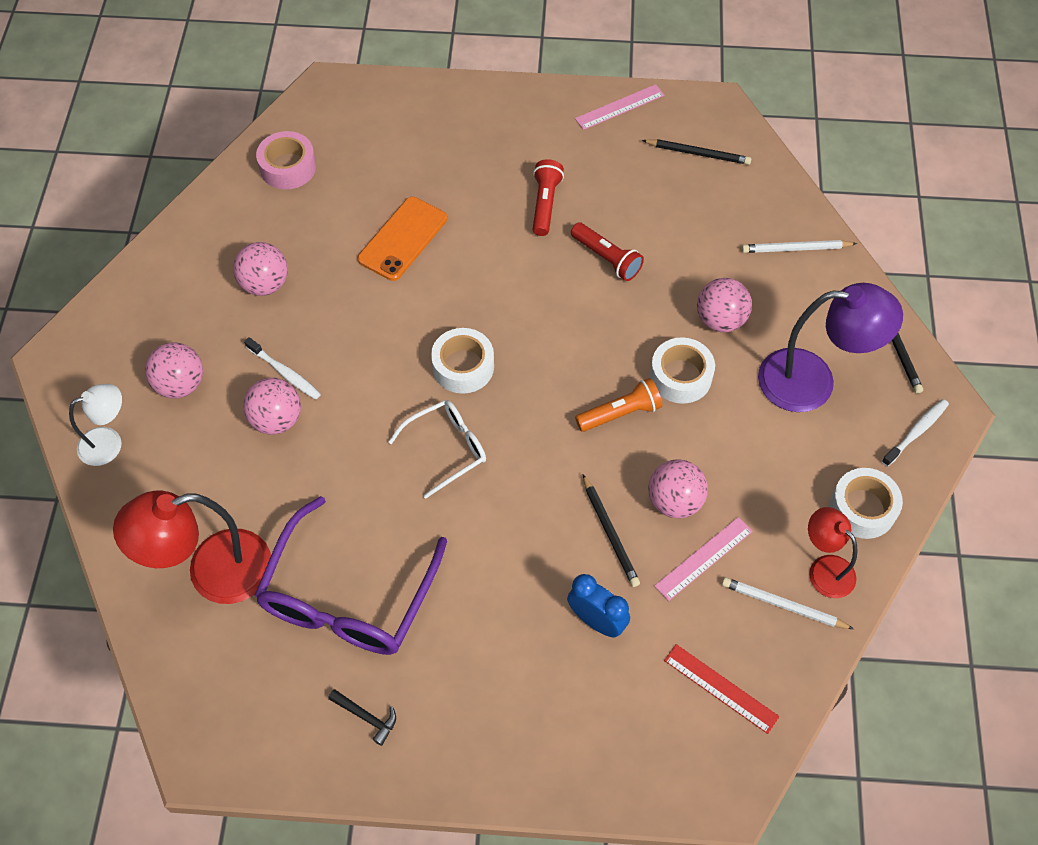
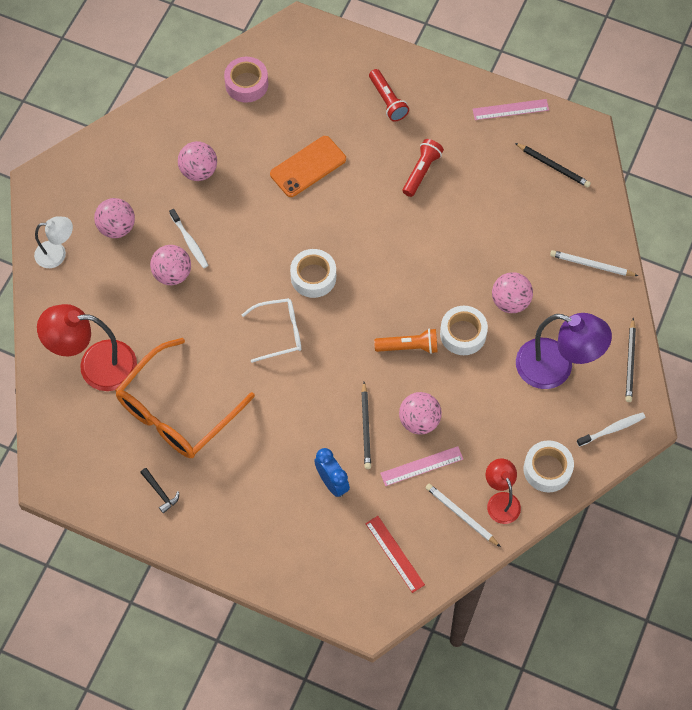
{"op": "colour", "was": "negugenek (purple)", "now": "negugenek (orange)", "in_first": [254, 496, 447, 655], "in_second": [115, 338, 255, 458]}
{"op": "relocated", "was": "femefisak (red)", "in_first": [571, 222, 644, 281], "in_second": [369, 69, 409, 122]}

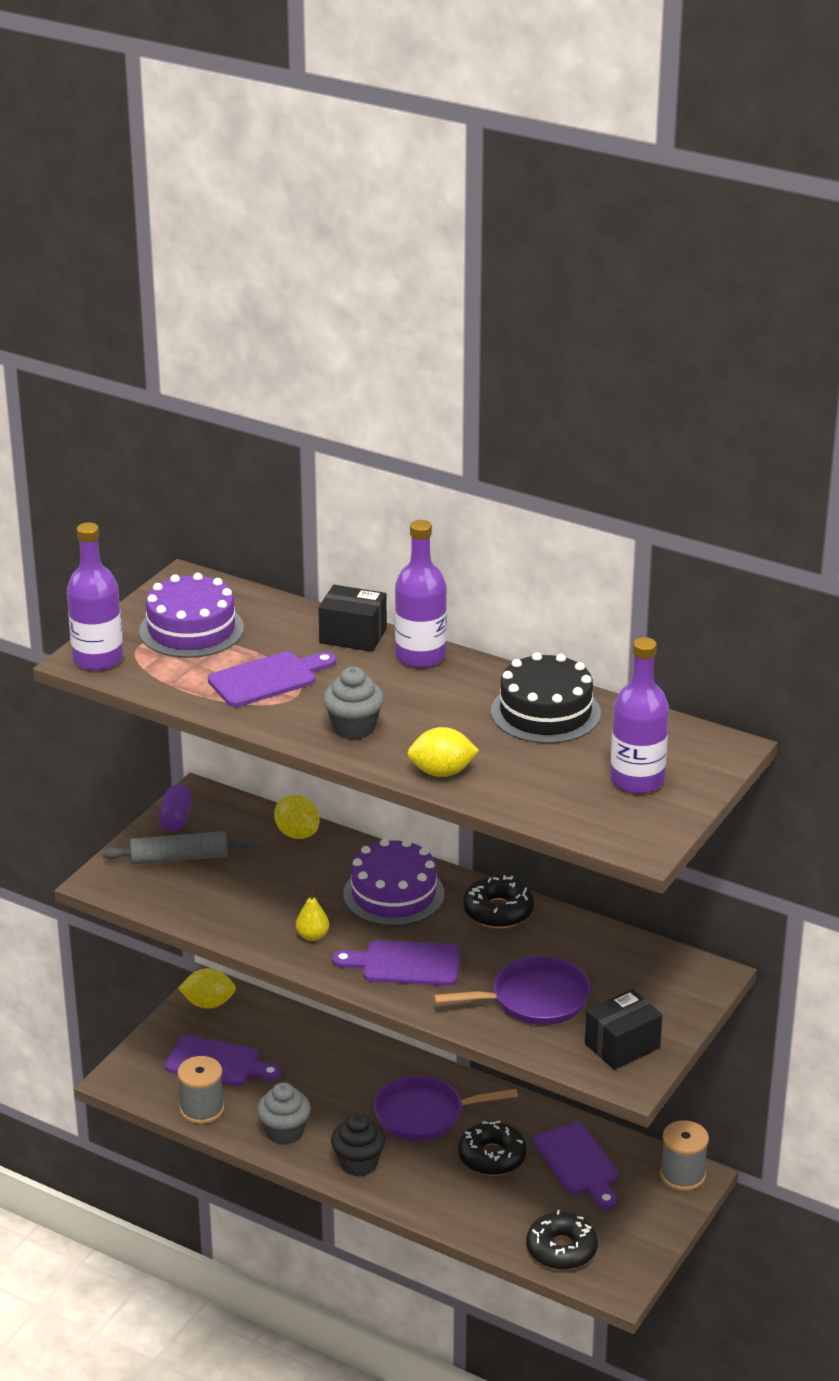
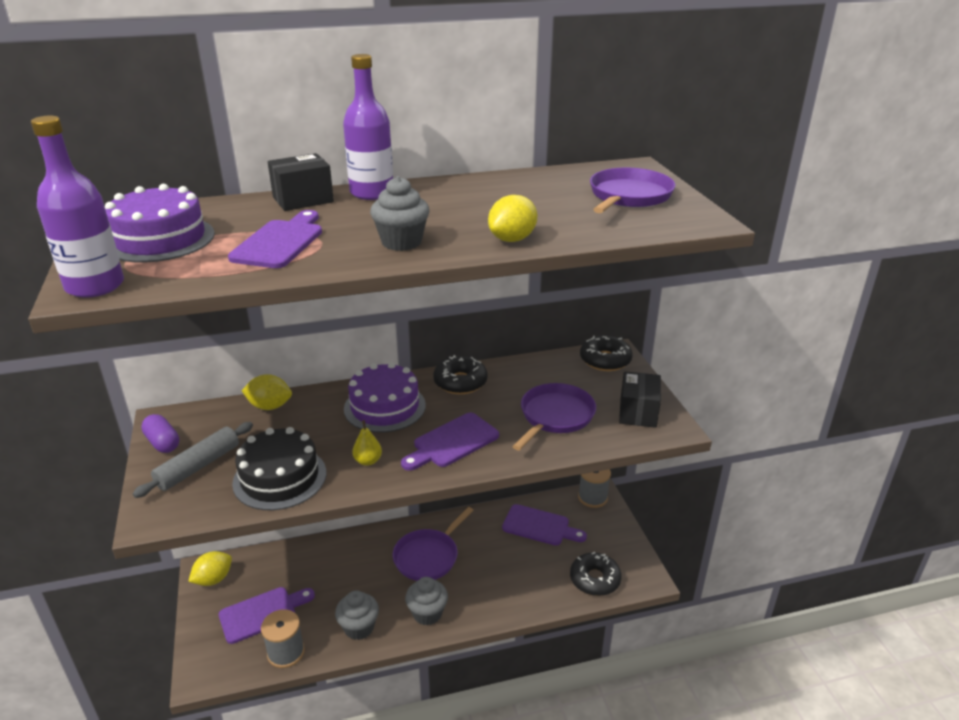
{"op": "colour", "was": "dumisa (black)", "now": "dumisa (grey)", "in_first": [331, 1113, 386, 1176], "in_second": [405, 577, 448, 626]}
{"op": "relocated", "was": "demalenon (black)", "in_first": [458, 1120, 527, 1176], "in_second": [580, 335, 633, 371]}
{"op": "relocated", "was": "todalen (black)", "in_first": [491, 652, 601, 744], "in_second": [232, 427, 326, 510]}
{"op": "exchanged", "was": "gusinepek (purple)", "now": "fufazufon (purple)", "in_first": [610, 637, 669, 794], "in_second": [590, 168, 675, 213]}

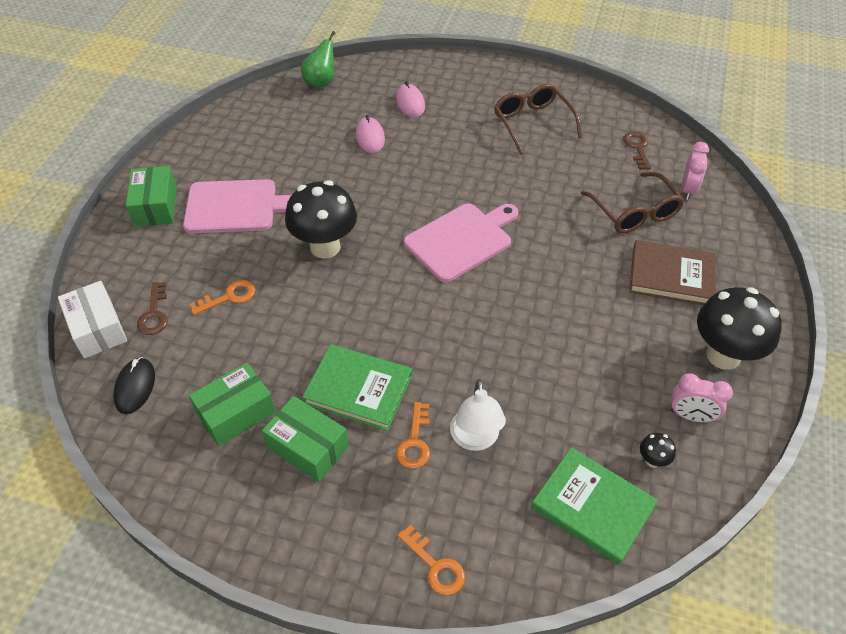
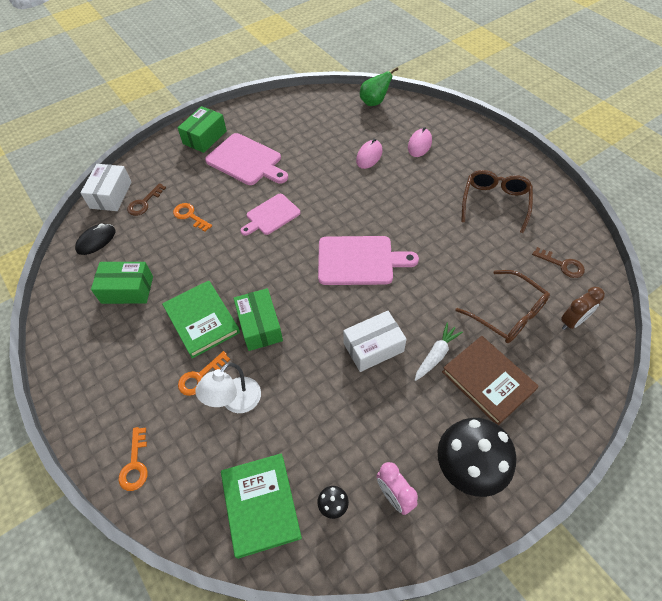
{"op": "spun", "was": "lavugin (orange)", "in_first": [190, 280, 255, 315], "in_second": [173, 203, 212, 232], "clockwise": -150}
{"op": "relocated", "was": "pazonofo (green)", "in_first": [262, 396, 349, 482], "in_second": [233, 288, 283, 351]}
{"op": "exchanged", "was": "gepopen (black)", "now": "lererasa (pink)", "in_first": [285, 180, 357, 259], "in_second": [240, 194, 300, 236]}
{"op": "spun", "was": "negugenek (brown)", "in_first": [581, 172, 685, 233], "in_second": [455, 270, 550, 343], "clockwise": -60}
{"op": "spun", "was": "lavugin (brown)", "in_first": [623, 131, 651, 170], "in_second": [532, 247, 585, 278], "clockwise": 90}
{"op": "colour", "was": "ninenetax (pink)", "now": "ninenetax (brown)", "in_first": [681, 142, 709, 200], "in_second": [561, 287, 605, 330]}
{"op": "appeared", "now": "pazonofo (white)", "in_second": [343, 311, 407, 372]}
{"op": "appeared", "now": "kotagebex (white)", "in_second": [415, 323, 463, 381]}

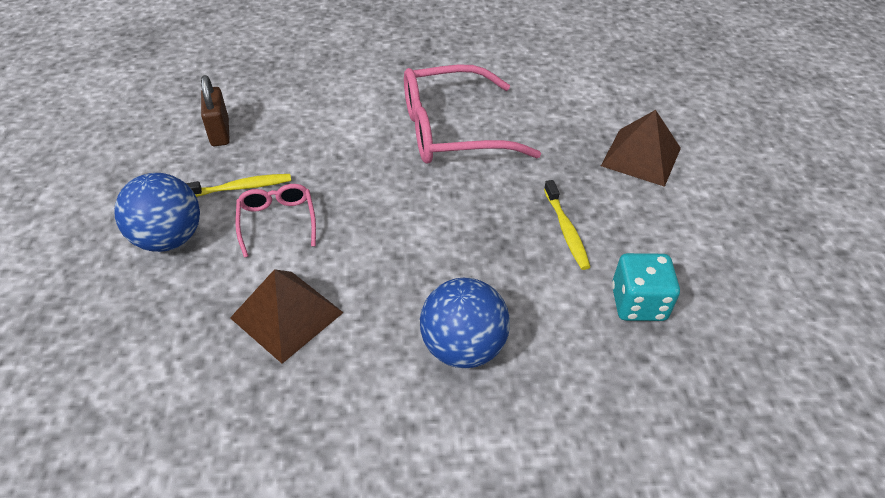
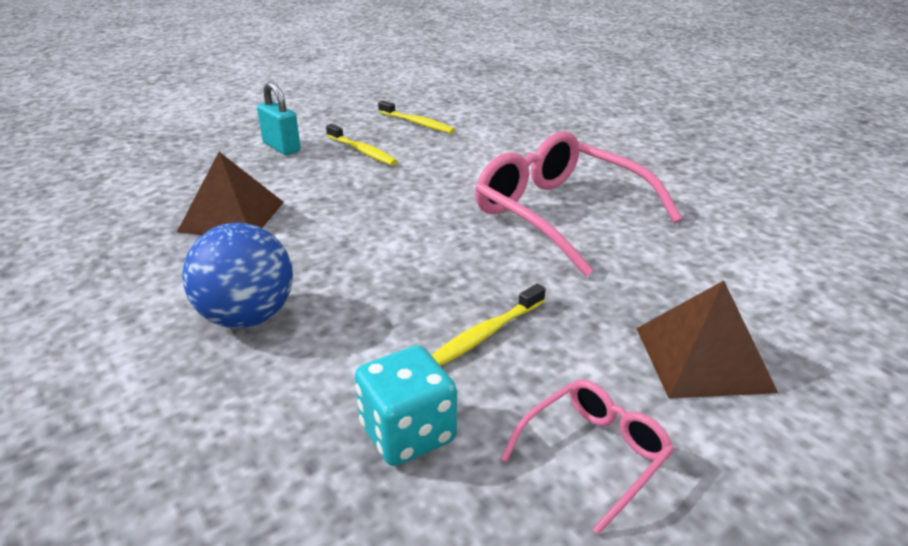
{"op": "exchanged", "was": "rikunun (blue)", "now": "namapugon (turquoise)", "in_first": [115, 173, 200, 252], "in_second": [257, 82, 301, 155]}
{"op": "exchanged", "was": "namapugon (brown)", "now": "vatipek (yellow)", "in_first": [201, 75, 230, 146], "in_second": [378, 100, 455, 134]}
{"op": "relocated", "was": "negugenek (pink)", "in_first": [235, 184, 316, 258], "in_second": [501, 379, 674, 535]}

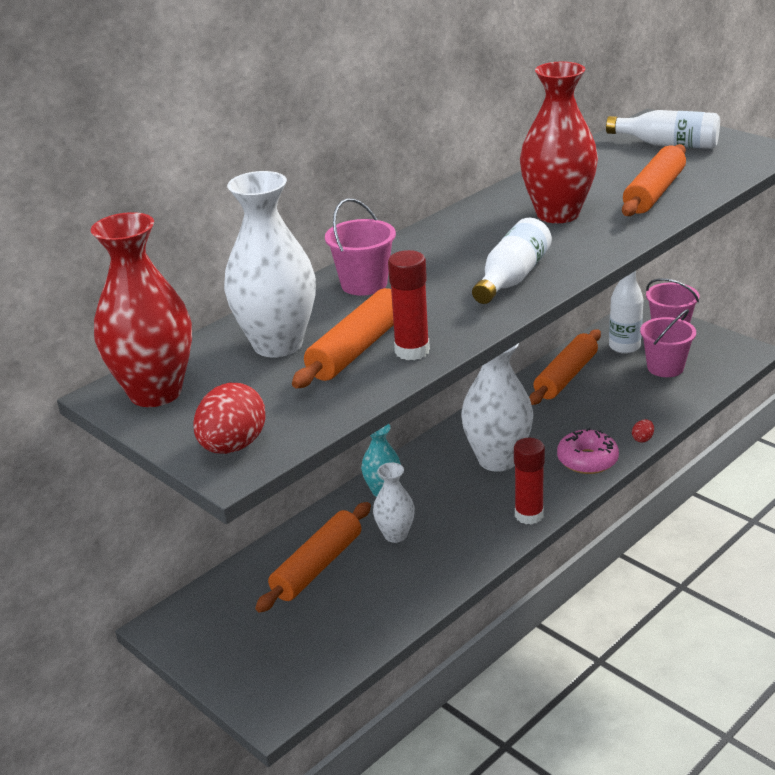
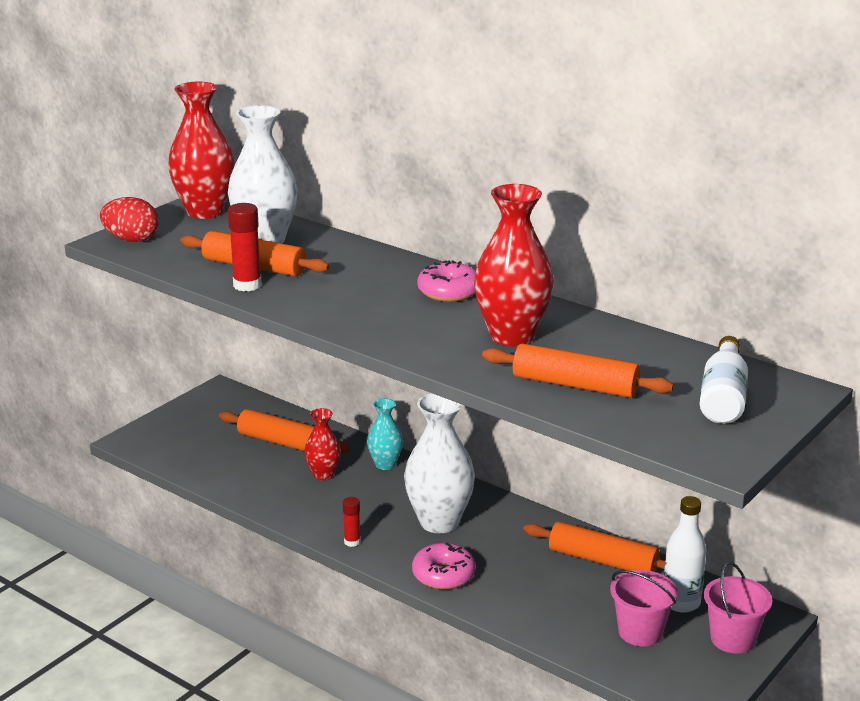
{"op": "missing", "was": "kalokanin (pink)", "in_first": [325, 198, 396, 296]}
{"op": "colour", "was": "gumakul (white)", "now": "gumakul (red)", "in_first": [373, 462, 415, 543], "in_second": [304, 408, 341, 481]}
{"op": "missing", "was": "gusinepek (white)", "in_first": [472, 218, 552, 304]}
{"op": "size", "was": "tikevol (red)", "in_first": [514, 438, 545, 525], "in_second": [343, 497, 361, 547], "ratio": 0.6}
{"op": "missing", "was": "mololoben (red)", "in_first": [632, 419, 654, 443]}
{"op": "appeared", "now": "demalenon (pink)", "in_second": [417, 260, 476, 302]}

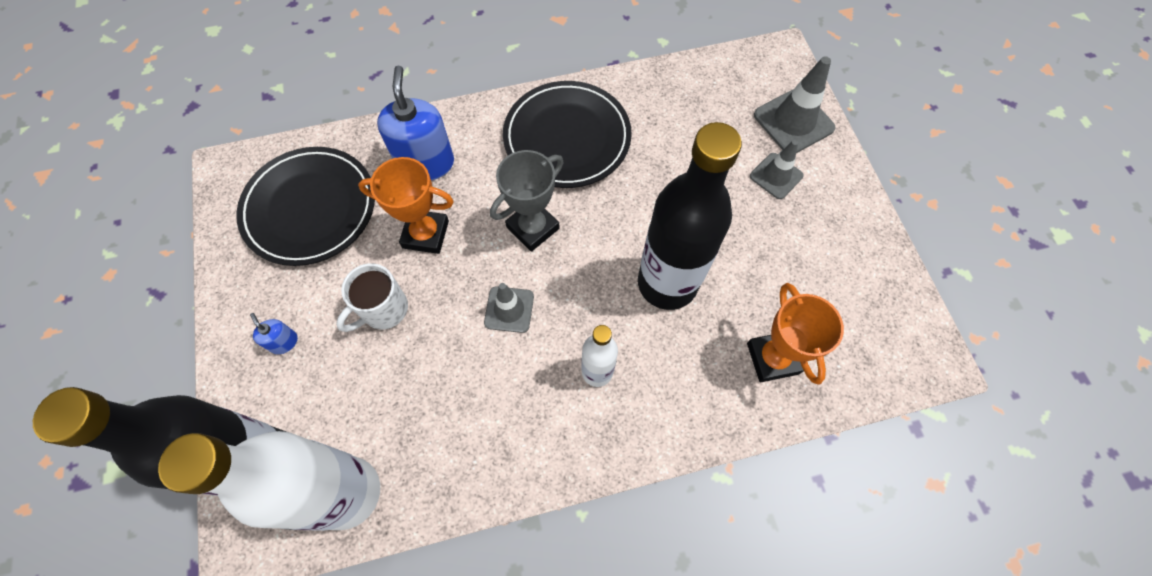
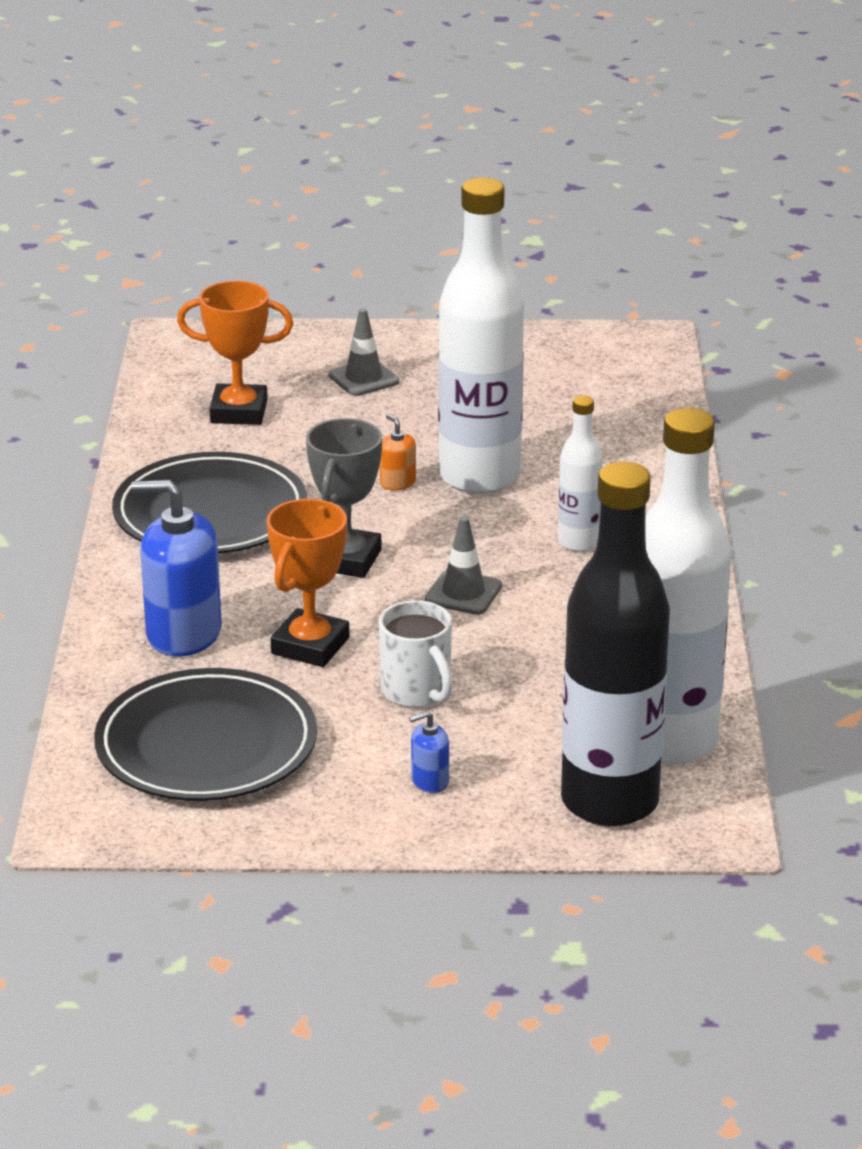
{"op": "spun", "was": "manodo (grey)", "in_first": [490, 150, 564, 252], "in_second": [306, 418, 382, 578], "clockwise": 45}
{"op": "colour", "was": "gusinepek (black)", "now": "gusinepek (white)", "in_first": [638, 122, 742, 310], "in_second": [438, 177, 524, 494]}
{"op": "relocated", "was": "manodo (orange)", "in_first": [747, 283, 844, 385], "in_second": [177, 281, 293, 425]}
{"op": "missing", "was": "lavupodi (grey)", "in_first": [754, 56, 836, 153]}
{"op": "appeared", "now": "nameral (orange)", "in_second": [380, 414, 416, 490]}

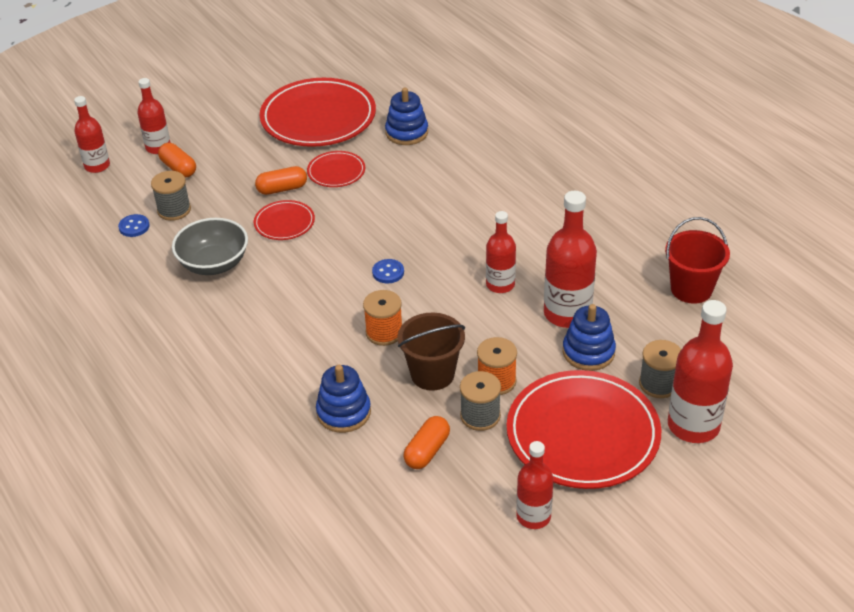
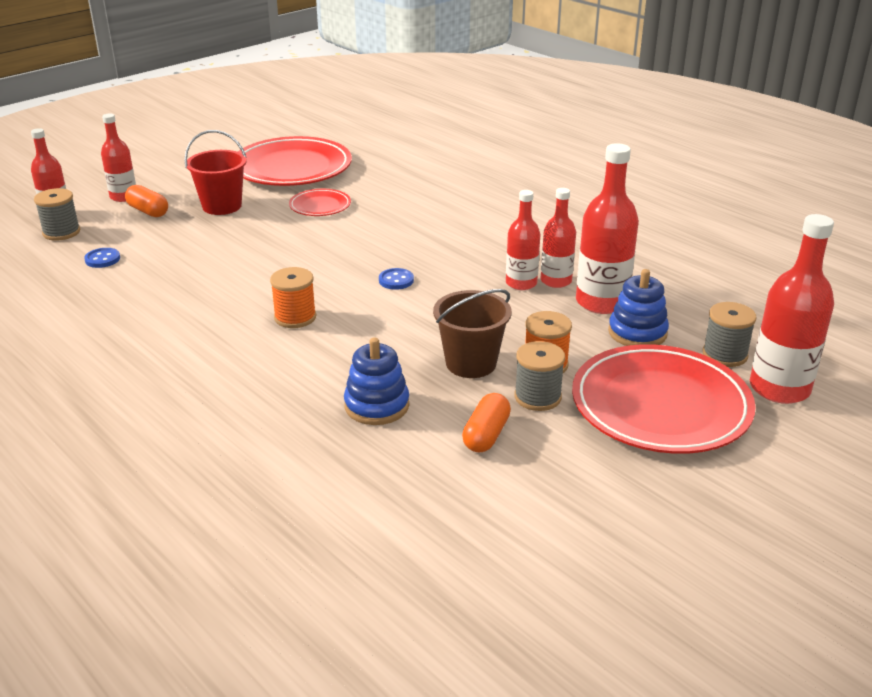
{"op": "relocated", "was": "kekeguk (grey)", "in_first": [151, 171, 191, 221], "in_second": [34, 188, 80, 241]}
{"op": "missing", "was": "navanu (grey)", "in_first": [172, 218, 248, 275]}
{"op": "missing", "was": "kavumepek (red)", "in_first": [254, 200, 315, 240]}
{"op": "missing", "was": "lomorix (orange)", "in_first": [255, 166, 307, 195]}
{"op": "relocated", "was": "kekeguk (orange)", "in_first": [363, 290, 402, 346], "in_second": [270, 267, 316, 328]}
{"op": "missing", "was": "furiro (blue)", "in_first": [385, 87, 428, 145]}
{"op": "relocated", "was": "gusinepek (red)", "in_first": [516, 441, 553, 529], "in_second": [541, 188, 576, 288]}
{"op": "relocated", "was": "kalokanin (red)", "in_first": [665, 217, 730, 304], "in_second": [184, 130, 247, 215]}

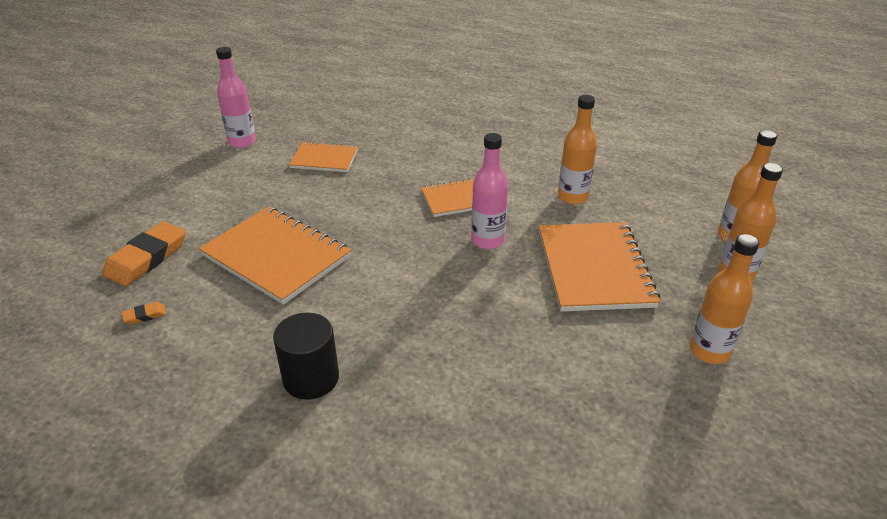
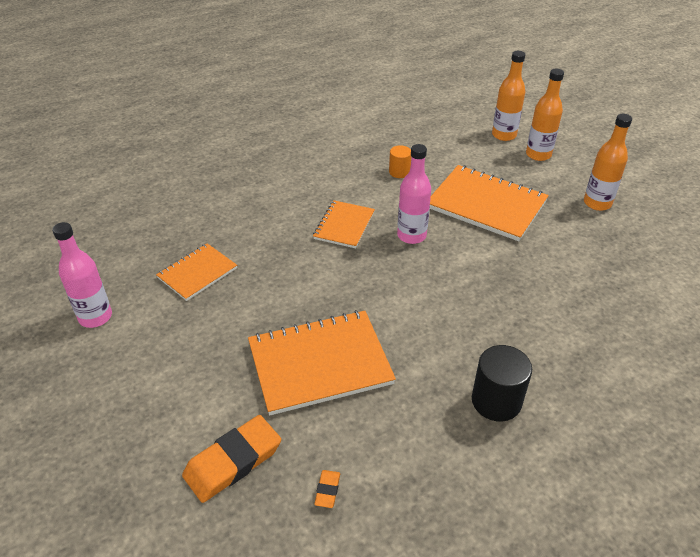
{"op": "spun", "was": "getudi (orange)", "in_first": [102, 221, 186, 286], "in_second": [182, 415, 281, 503], "clockwise": 75}
{"op": "exchanged", "was": "gusinepek (orange)", "now": "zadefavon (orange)", "in_first": [558, 95, 597, 205], "in_second": [389, 145, 411, 178]}

